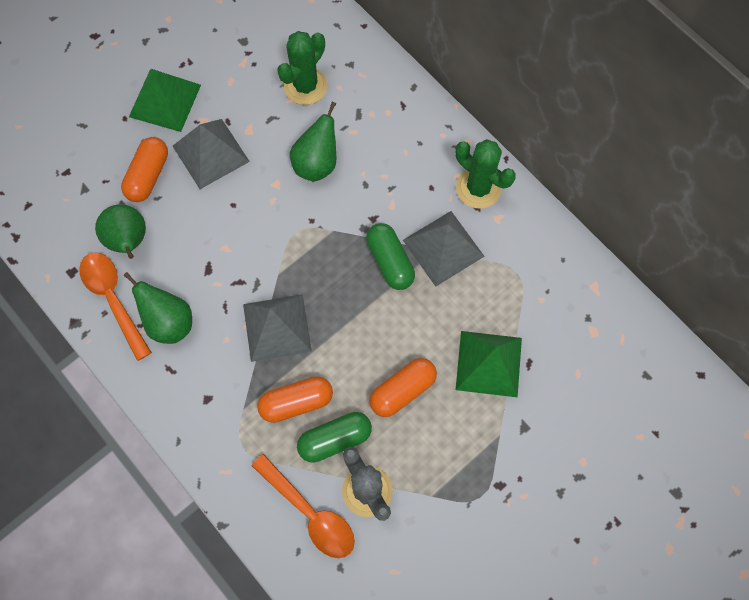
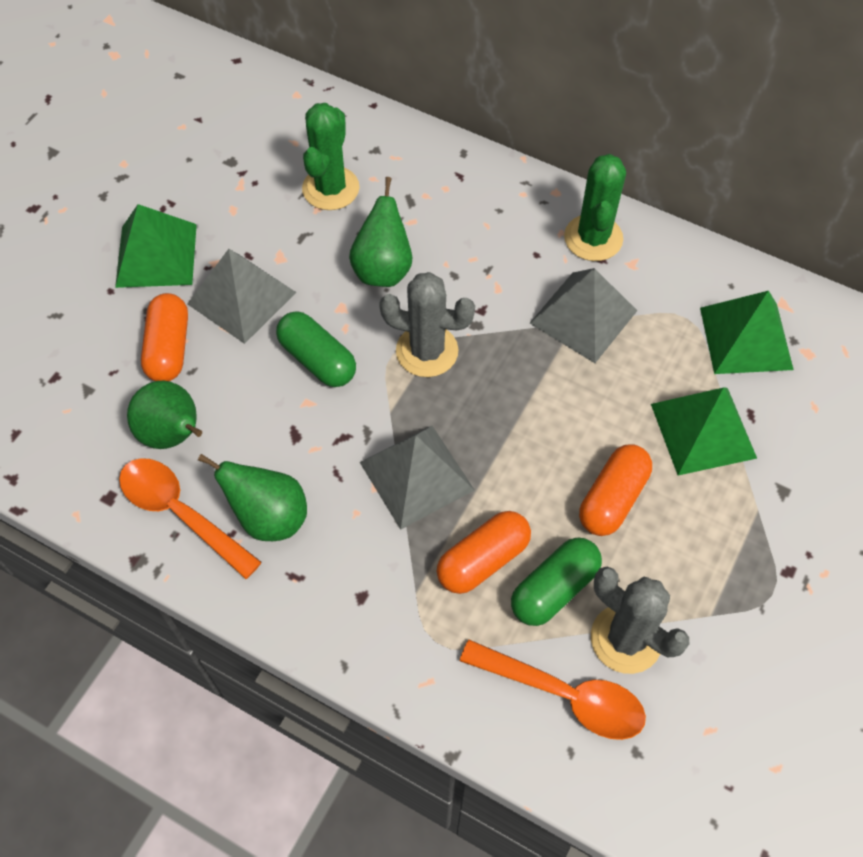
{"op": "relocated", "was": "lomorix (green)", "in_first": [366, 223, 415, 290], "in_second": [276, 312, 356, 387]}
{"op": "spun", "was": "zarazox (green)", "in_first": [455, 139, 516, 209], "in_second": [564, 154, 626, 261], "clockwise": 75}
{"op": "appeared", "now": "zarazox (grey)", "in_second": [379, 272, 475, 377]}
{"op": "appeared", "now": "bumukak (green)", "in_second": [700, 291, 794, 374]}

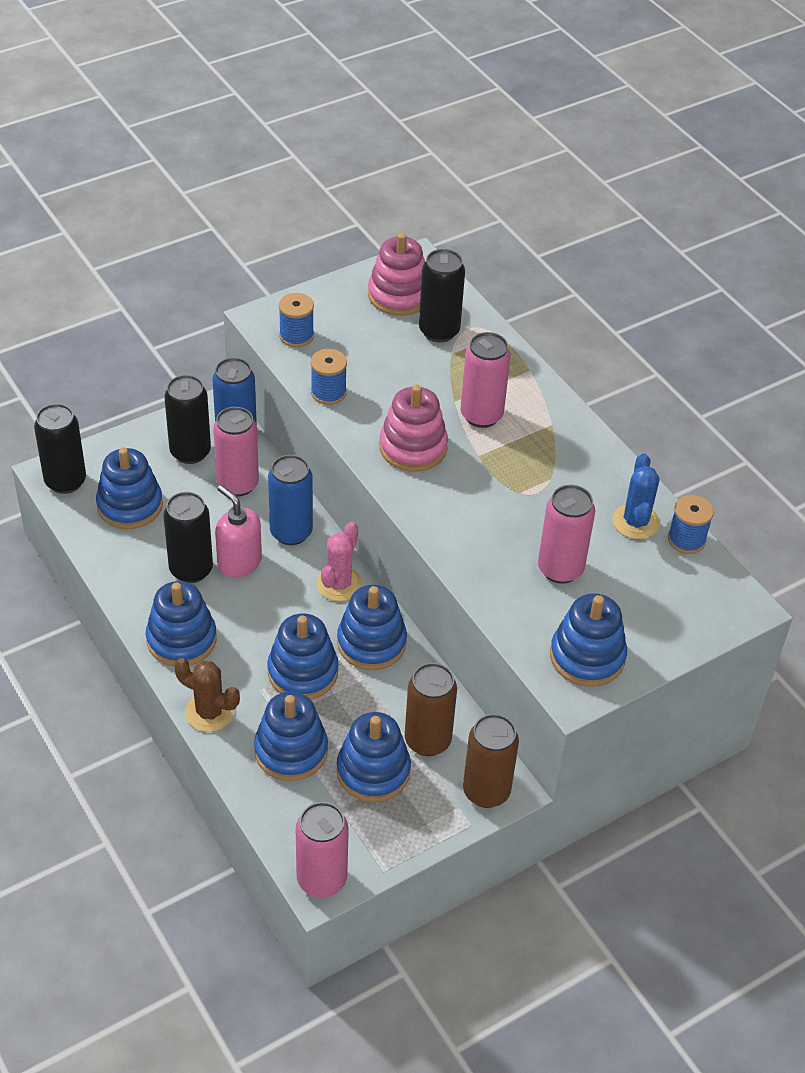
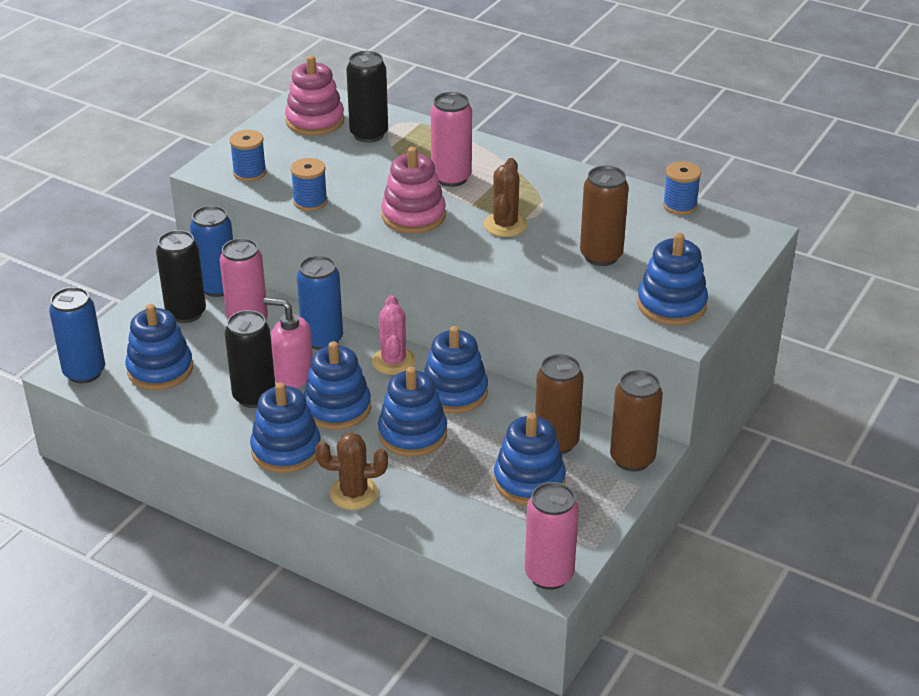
{"op": "colour", "was": "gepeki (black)", "now": "gepeki (blue)", "in_first": [34, 404, 86, 494], "in_second": [49, 287, 105, 383]}
{"op": "relocated", "was": "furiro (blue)", "in_first": [254, 691, 328, 781], "in_second": [304, 341, 371, 430]}
{"op": "colour", "was": "gepeki (pink)", "now": "gepeki (brown)", "in_first": [538, 485, 595, 584], "in_second": [580, 166, 629, 266]}
{"op": "missing", "was": "zarazox (blue)", "in_first": [612, 453, 660, 539]}
{"op": "appeared", "now": "zarazox (brown)", "in_second": [484, 158, 527, 237]}

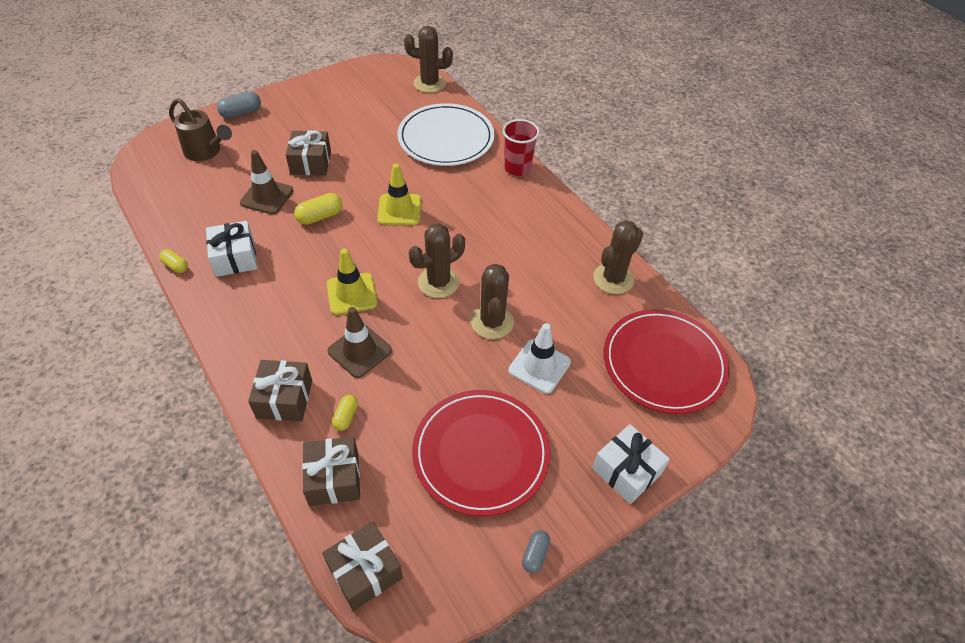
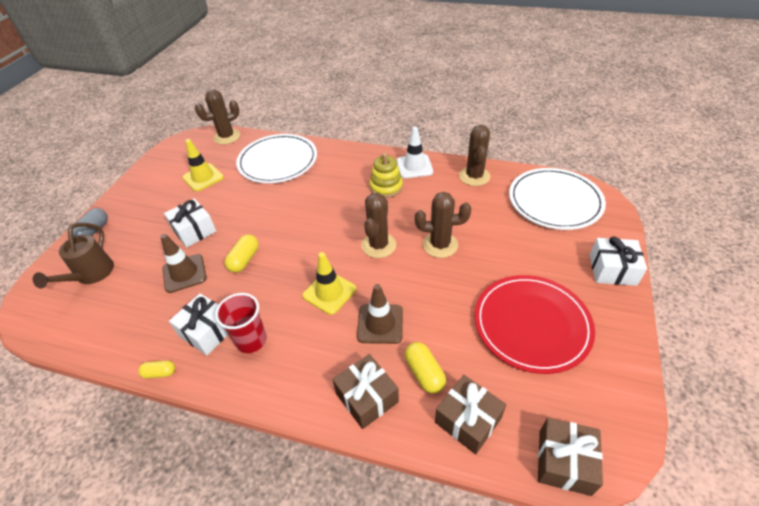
{"op": "spun", "was": "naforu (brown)", "in_first": [169, 98, 232, 161], "in_second": [33, 223, 114, 289], "clockwise": 105}
{"op": "colour", "was": "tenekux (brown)", "now": "tenekux (white)", "in_first": [286, 130, 331, 175], "in_second": [164, 198, 217, 248]}
{"op": "size", "was": "lomorix (yellow)", "in_first": [332, 395, 358, 431], "in_second": [405, 342, 446, 394], "ratio": 1.55}
{"op": "relocated", "was": "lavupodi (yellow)", "in_first": [377, 163, 421, 225], "in_second": [182, 139, 224, 192]}
{"op": "spun", "was": "zarazox (brown)", "in_first": [471, 264, 514, 339], "in_second": [415, 192, 471, 258], "clockwise": -45}
{"op": "relocated", "was": "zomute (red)", "in_first": [503, 119, 539, 176], "in_second": [215, 293, 267, 353]}
{"op": "relocated", "was": "lavupodi (white)", "in_first": [508, 323, 571, 394], "in_second": [397, 127, 433, 178]}
{"op": "missing", "was": "lomorix (grey)", "in_first": [522, 530, 550, 573]}
{"op": "colour", "was": "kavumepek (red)", "now": "kavumepek (white)", "in_first": [604, 309, 730, 414], "in_second": [509, 168, 606, 230]}
{"op": "appeared", "now": "furiro (yellow)", "in_second": [369, 153, 403, 198]}

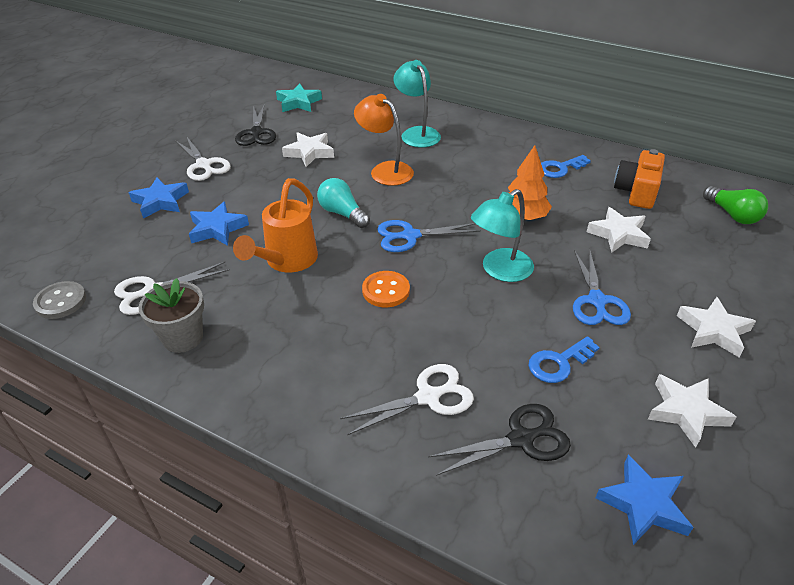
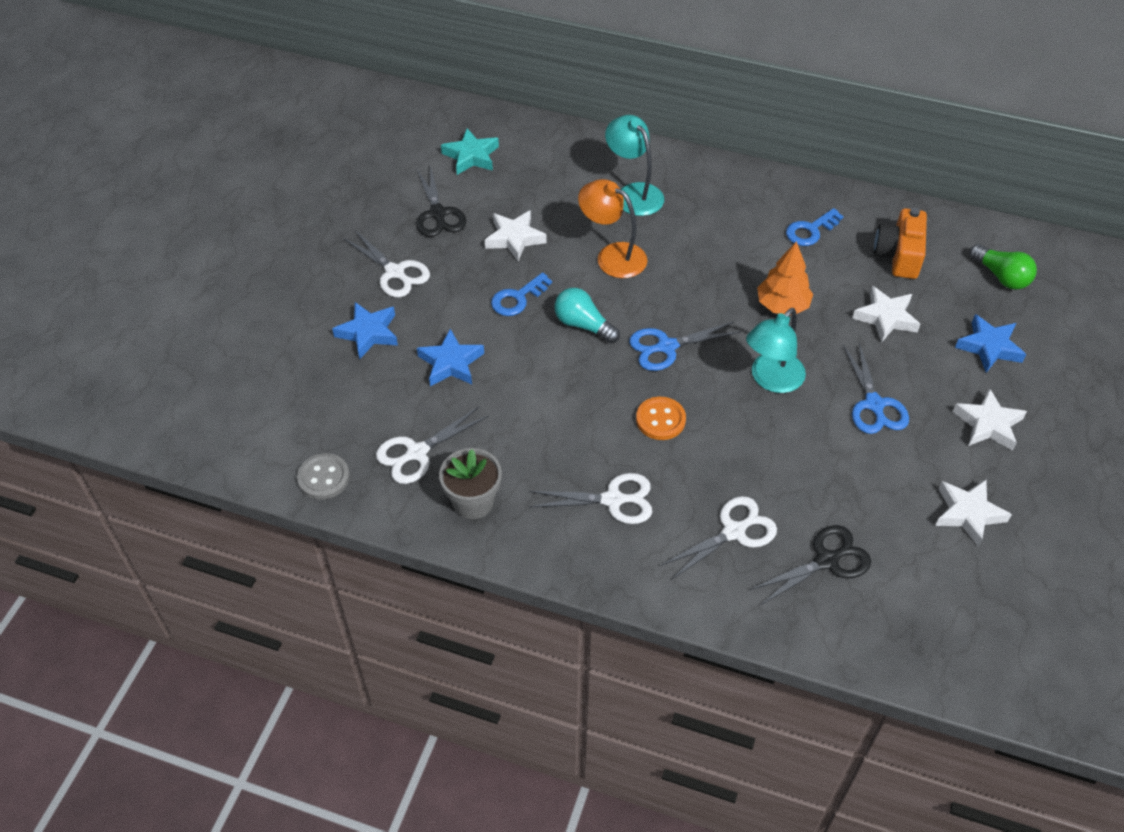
{"op": "missing", "was": "naforu (orange)", "in_first": [233, 178, 318, 272]}
{"op": "relocated", "was": "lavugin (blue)", "in_first": [528, 336, 600, 383], "in_second": [491, 272, 552, 316]}
{"op": "relocated", "was": "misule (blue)", "in_first": [596, 455, 693, 545], "in_second": [955, 314, 1026, 373]}
{"op": "appeared", "now": "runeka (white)", "in_second": [529, 473, 652, 524]}

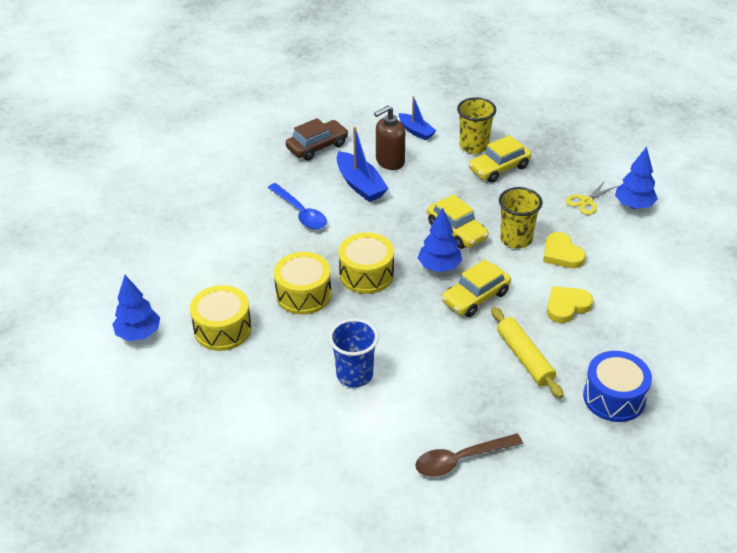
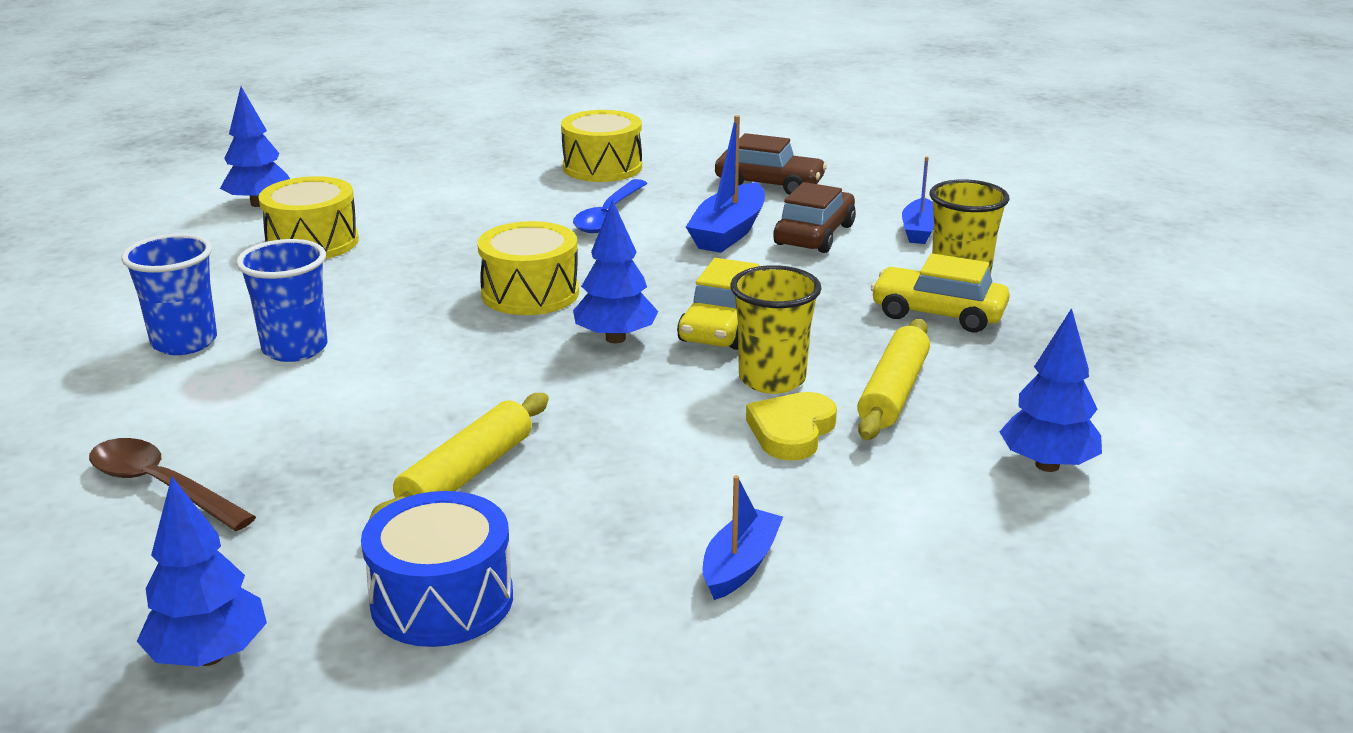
{"op": "relocated", "was": "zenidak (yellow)", "in_first": [274, 252, 332, 315], "in_second": [561, 110, 642, 182]}
{"op": "exchanged", "was": "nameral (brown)", "now": "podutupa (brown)", "in_first": [374, 105, 405, 170], "in_second": [773, 182, 856, 253]}
{"op": "missing", "was": "podutupa (yellow)", "in_first": [442, 259, 511, 317]}
{"op": "missing", "was": "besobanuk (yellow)", "in_first": [547, 286, 593, 323]}
{"op": "missing", "was": "runeka (yellow)", "in_first": [566, 181, 617, 215]}
{"op": "appeared", "now": "zomute (blue)", "in_second": [121, 234, 217, 355]}
{"op": "appeared", "now": "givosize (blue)", "in_second": [137, 476, 267, 667]}
{"op": "appeared", "now": "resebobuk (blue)", "in_second": [702, 475, 783, 600]}
{"op": "appeared", "now": "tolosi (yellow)", "in_second": [857, 319, 930, 440]}

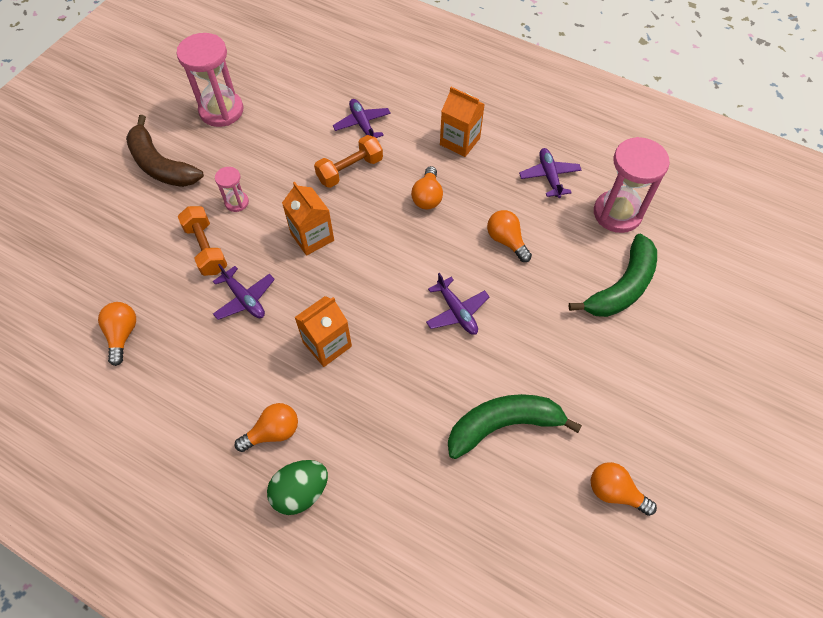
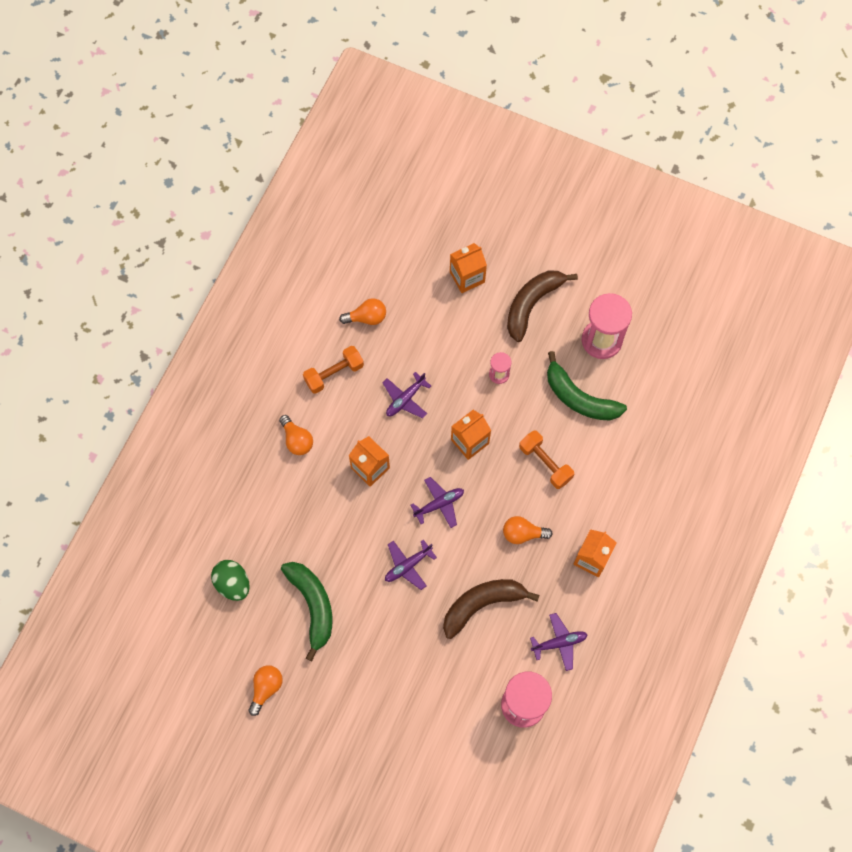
{"op": "relocated", "was": "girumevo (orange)", "in_first": [178, 206, 227, 276], "in_second": [303, 346, 364, 394]}
{"op": "relocated", "was": "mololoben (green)", "in_first": [267, 460, 328, 515], "in_second": [211, 560, 250, 601]}
{"op": "relocated", "was": "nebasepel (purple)", "in_first": [333, 99, 391, 138], "in_second": [410, 477, 464, 528]}
{"op": "exchanged", "was": "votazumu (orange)", "now": "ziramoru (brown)", "in_first": [487, 210, 532, 262], "in_second": [443, 579, 539, 639]}
{"op": "relocated", "was": "ziramoru (green)", "in_first": [568, 234, 657, 317], "in_second": [547, 351, 627, 421]}
{"op": "appeared", "now": "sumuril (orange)", "in_second": [450, 243, 487, 293]}

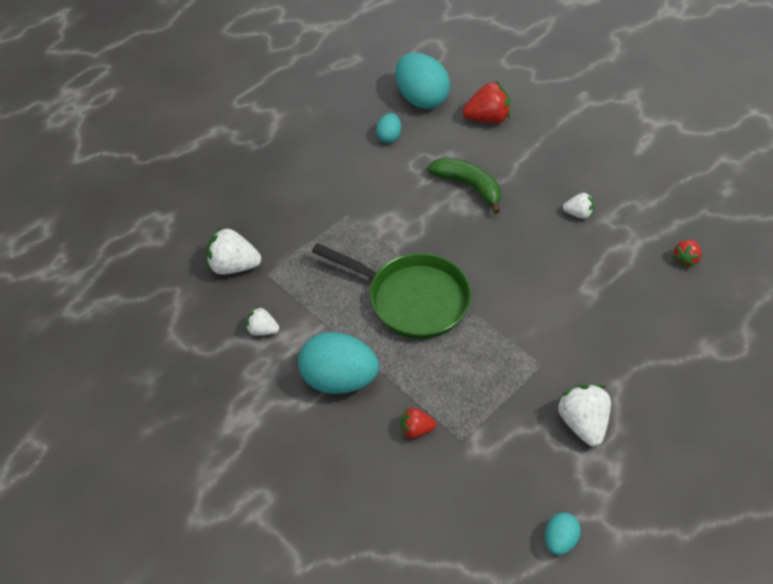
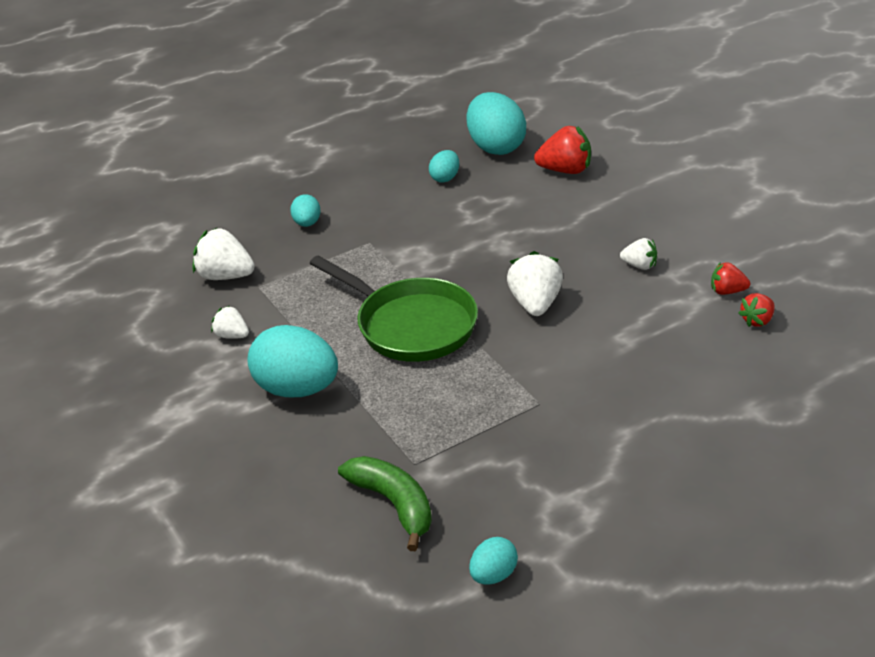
{"op": "relocated", "was": "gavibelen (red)", "in_first": [401, 407, 436, 438], "in_second": [711, 262, 750, 295]}
{"op": "relocated", "was": "ziramoru (green)", "in_first": [427, 158, 501, 214], "in_second": [338, 456, 432, 551]}
{"op": "relocated", "was": "gavibelen (white)", "in_first": [557, 384, 611, 446], "in_second": [507, 251, 563, 316]}
{"op": "appeared", "now": "mololoben (turquoise)", "in_second": [290, 194, 321, 227]}

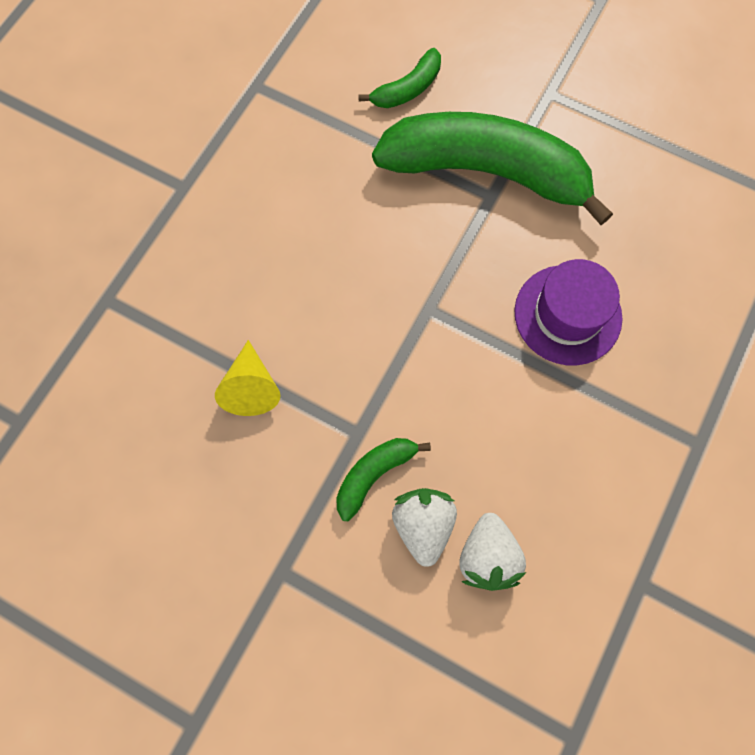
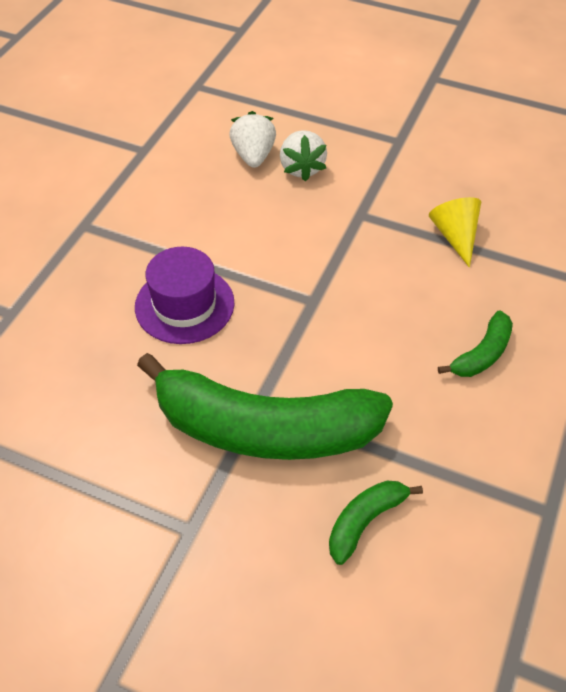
{"op": "relocated", "was": "ziramoru (green)", "in_first": [336, 438, 431, 521], "in_second": [438, 311, 513, 377]}

